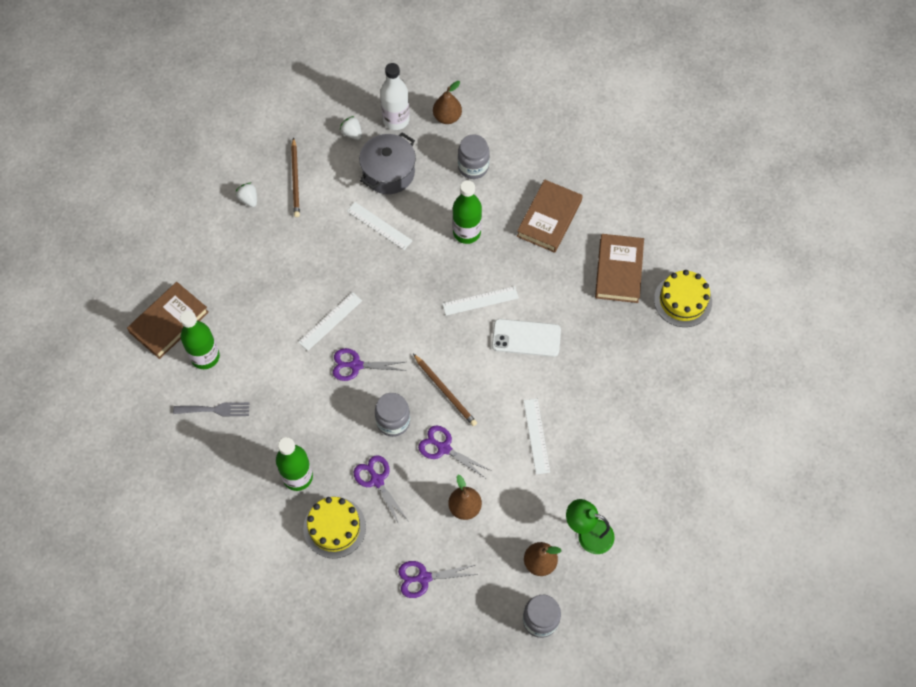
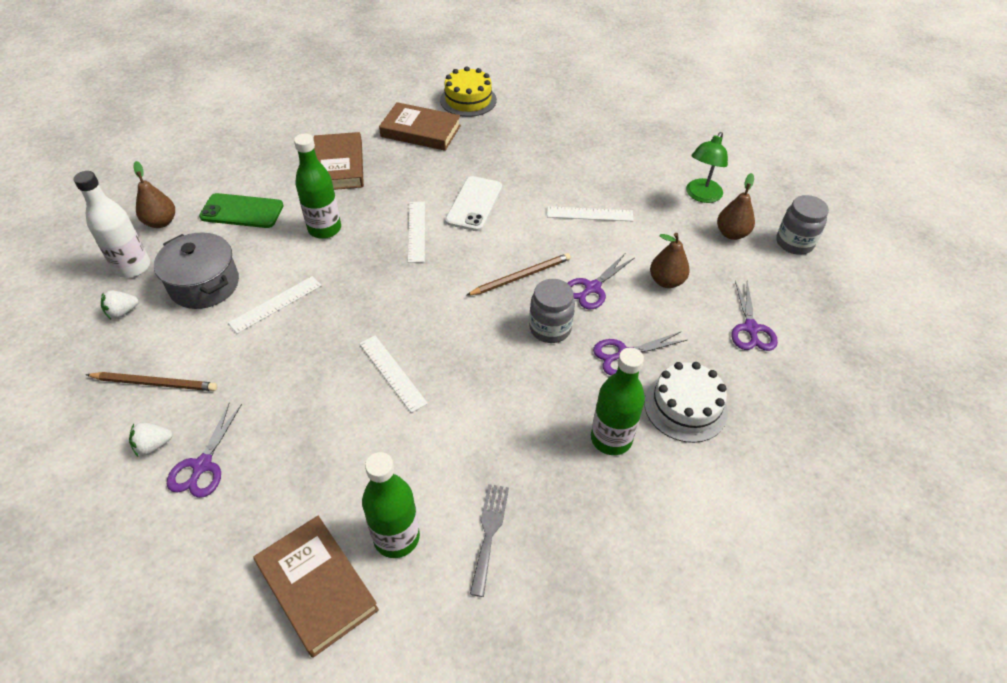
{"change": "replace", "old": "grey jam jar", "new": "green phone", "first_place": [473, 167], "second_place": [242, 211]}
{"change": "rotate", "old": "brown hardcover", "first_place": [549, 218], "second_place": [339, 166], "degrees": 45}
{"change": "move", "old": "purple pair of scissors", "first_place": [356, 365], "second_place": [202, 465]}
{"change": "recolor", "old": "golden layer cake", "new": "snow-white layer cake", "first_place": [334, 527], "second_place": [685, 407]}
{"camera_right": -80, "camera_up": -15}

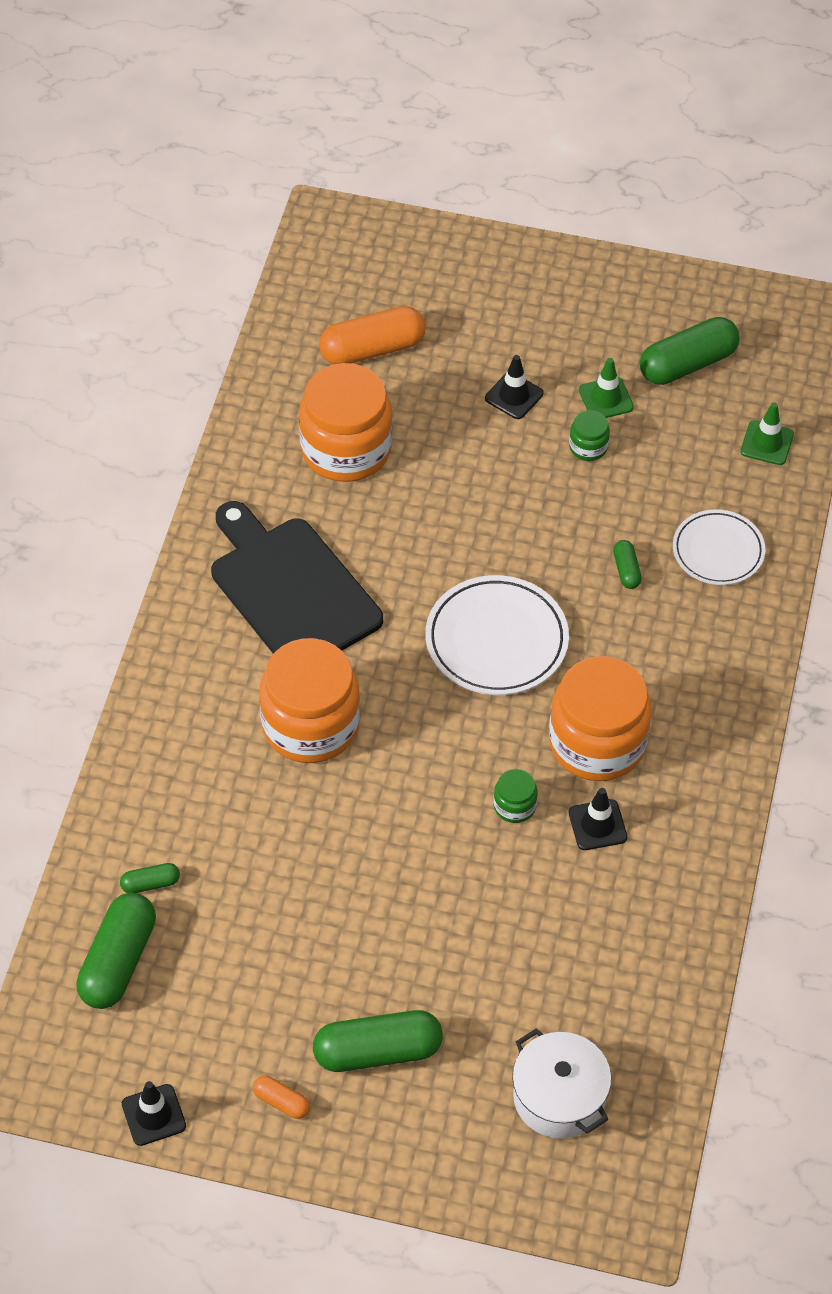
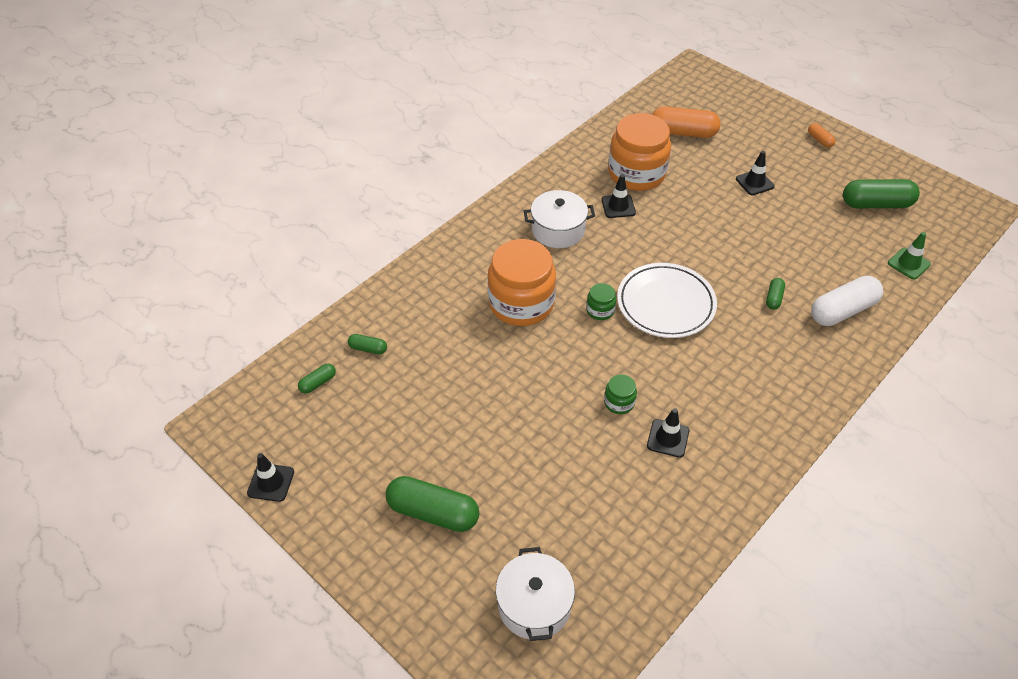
{"change": "delete", "old": "green road cone", "first_place": [606, 399]}
{"change": "move", "old": "green jam jar", "first_place": [588, 447], "second_place": [600, 310]}
{"change": "replace", "old": "ebony chopping board", "new": "snow-white pot", "first_place": [291, 590], "second_place": [558, 230]}
{"change": "replace", "old": "snow-white dinner plate", "new": "snow-white capsule", "first_place": [718, 551], "second_place": [842, 311]}
{"change": "delete", "old": "orange jam jar", "first_place": [597, 743]}
{"change": "resize", "old": "green capsule", "first_place": [118, 961], "second_place": [318, 383], "factor": 0.48}
{"change": "move", "old": "orange capsule", "first_place": [281, 1102], "second_place": [819, 140]}
{"change": "insert", "new": "ebony road cone", "second_place": [618, 206]}
{"camera_right": 30, "camera_up": -5}

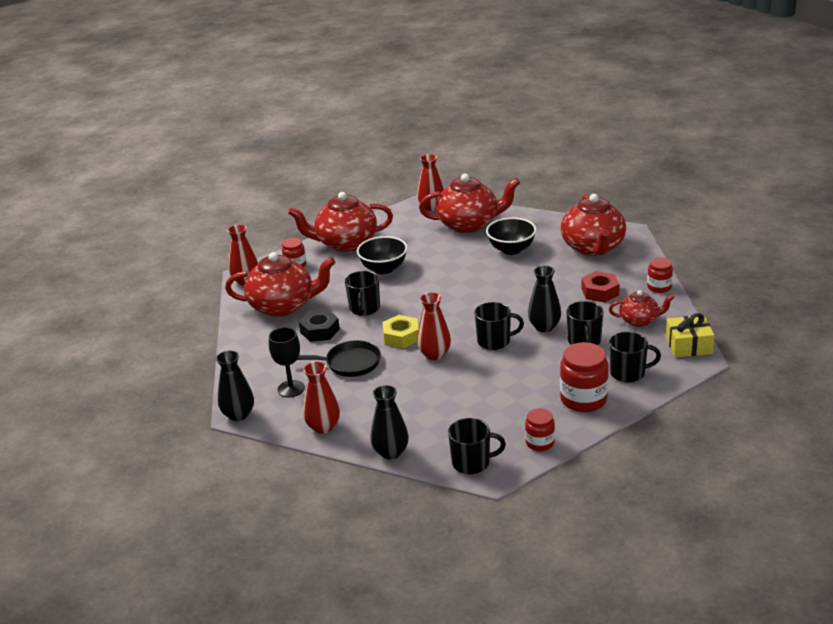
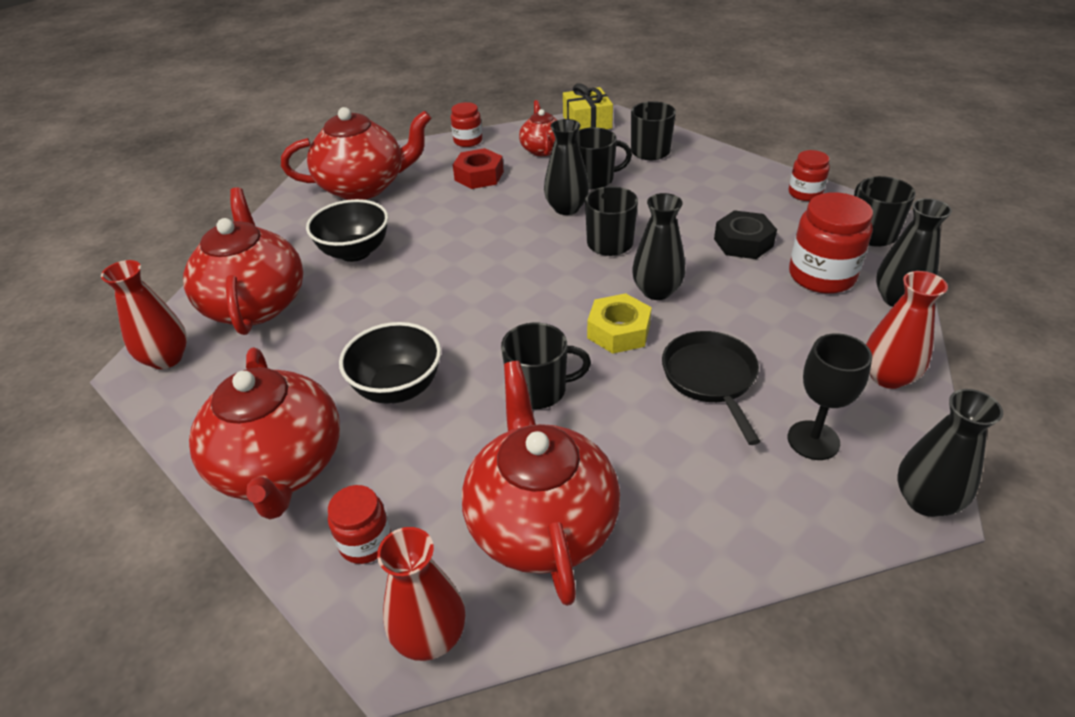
{"change": "recolor", "old": "crimson tall vase", "new": "ebony tall vase", "first_place": [434, 354], "second_place": [656, 291]}
{"change": "move", "old": "ebony nut", "first_place": [320, 331], "second_place": [743, 242]}
{"change": "move", "old": "crimson jam jar", "first_place": [583, 399], "second_place": [821, 276]}
{"camera_right": -100, "camera_up": 10}

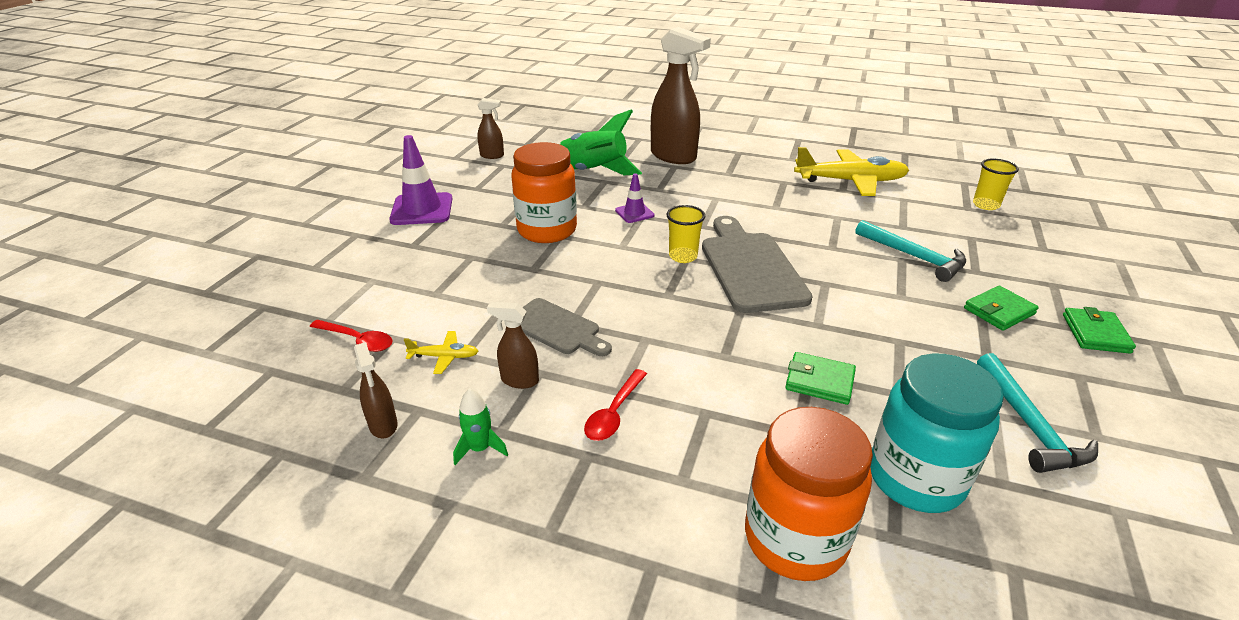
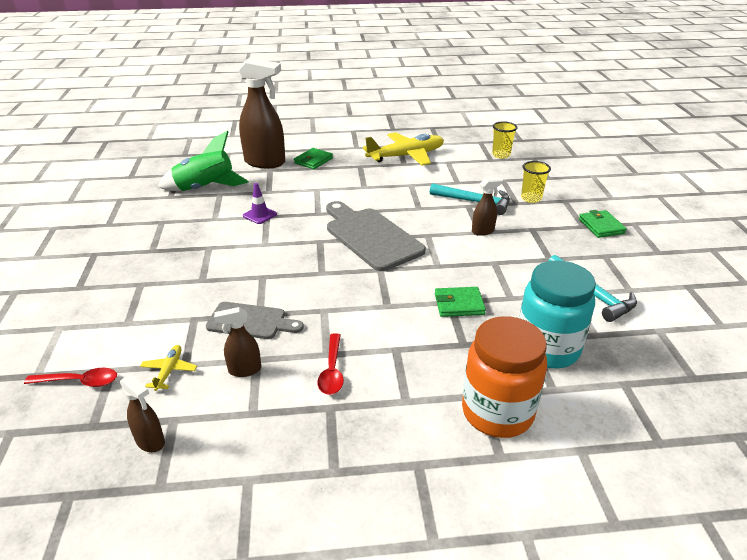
{"change": "move", "old": "brown spray bottle", "first_place": [492, 156], "second_place": [483, 231]}
{"change": "delete", "old": "purple road cone", "first_place": [422, 209]}
{"change": "delete", "old": "orange jam jar", "first_place": [547, 230]}
{"change": "move", "old": "golden cup", "first_place": [683, 256], "second_place": [531, 198]}
{"change": "move", "old": "green billfold", "first_place": [999, 311], "second_place": [313, 161]}
{"change": "rotate", "old": "golden plane", "first_place": [444, 357], "second_place": [169, 371], "degrees": -60}
{"change": "delete", "old": "green toy rocket", "first_place": [480, 448]}
{"camera_right": -25, "camera_up": 0}

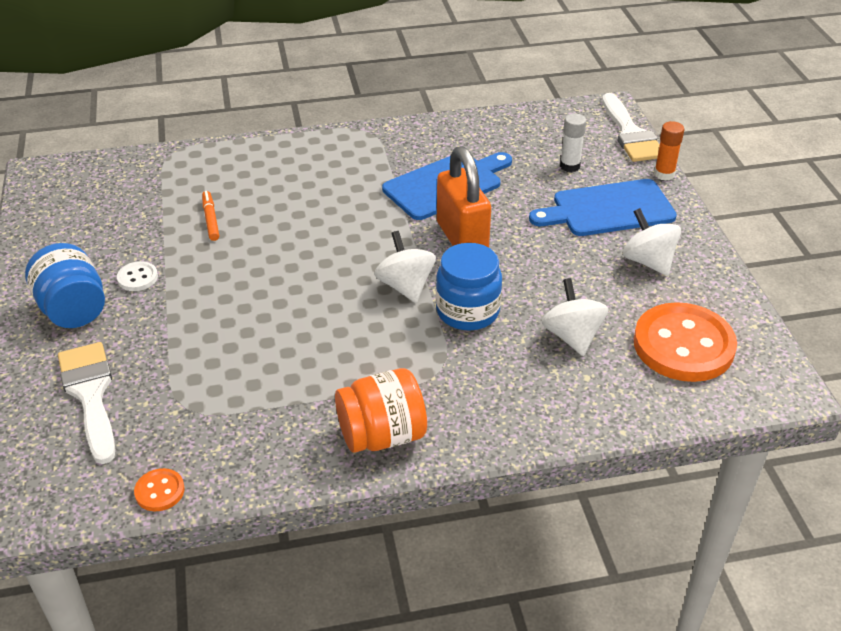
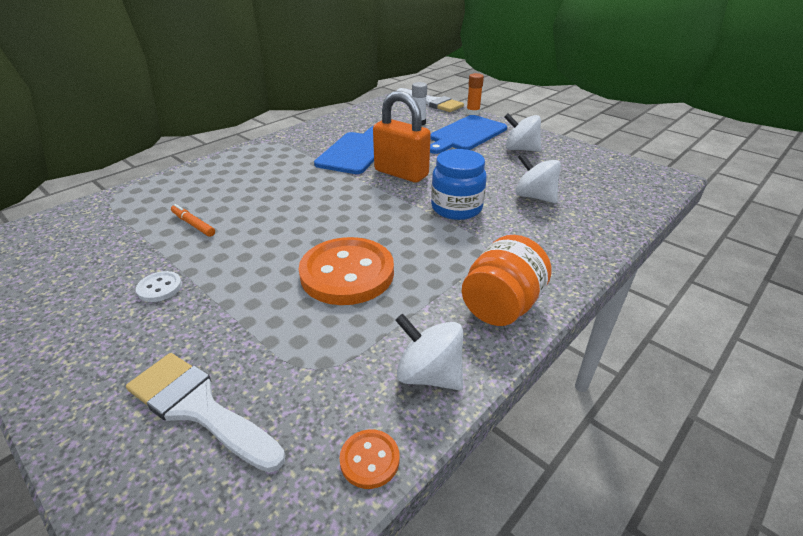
{"change": "move", "old": "snow-white whirligig", "first_place": [405, 286], "second_place": [429, 374]}
{"change": "delete", "old": "cobalt jam jar", "first_place": [73, 309]}
{"change": "move", "old": "orange button", "first_place": [683, 345], "second_place": [347, 273]}
{"camera_right": -35, "camera_up": -5}

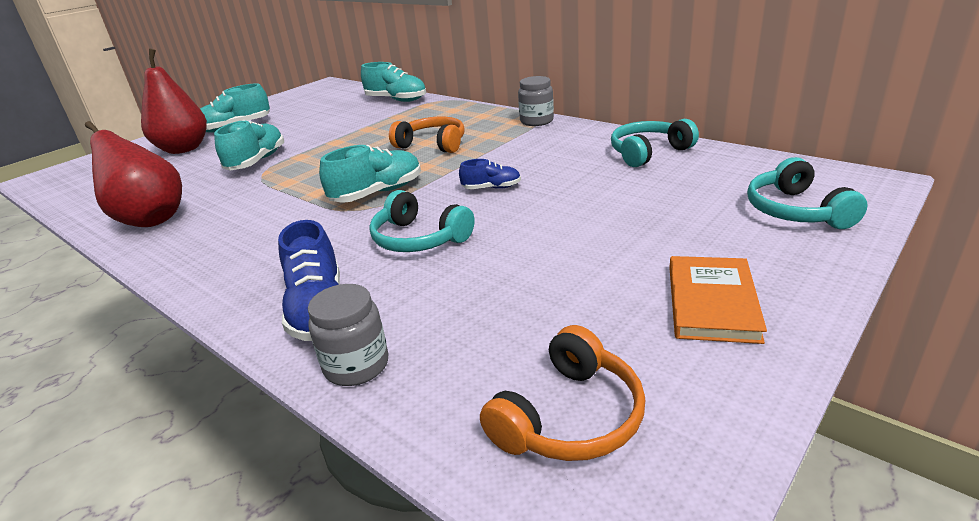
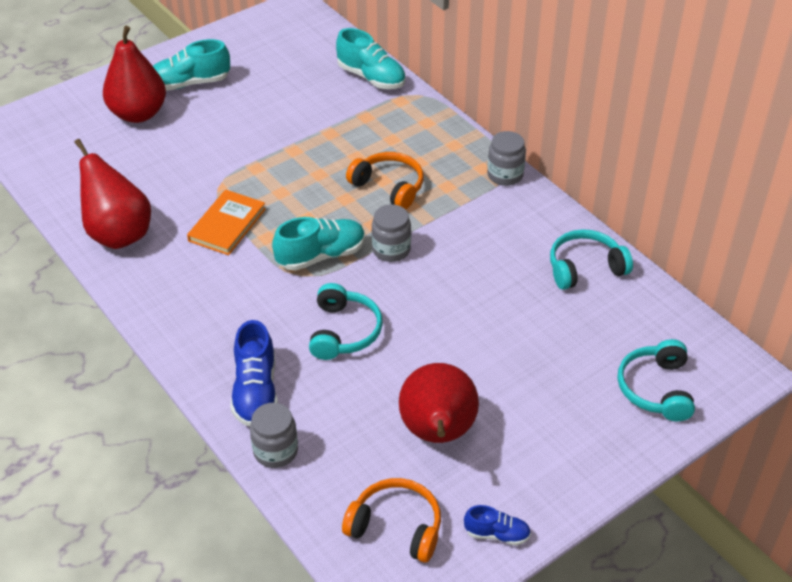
{"change": "delete", "old": "teal lace-up shoe", "first_place": [257, 161]}
{"change": "move", "old": "cobalt lace-up shoe", "first_place": [491, 188], "second_place": [497, 534]}
{"change": "rotate", "old": "teal over-ear headphones", "first_place": [419, 239], "second_place": [344, 332], "degrees": -135}
{"change": "move", "old": "orange hardcover", "first_place": [712, 302], "second_place": [227, 225]}
{"change": "rotate", "old": "orange over-ear headphones", "first_place": [569, 417], "second_place": [396, 527], "degrees": -120}
{"change": "insert", "new": "grey jam jar", "second_place": [391, 250]}
{"change": "insert", "new": "crimson toy pear", "second_place": [437, 433]}
{"camera_right": 10, "camera_up": 15}

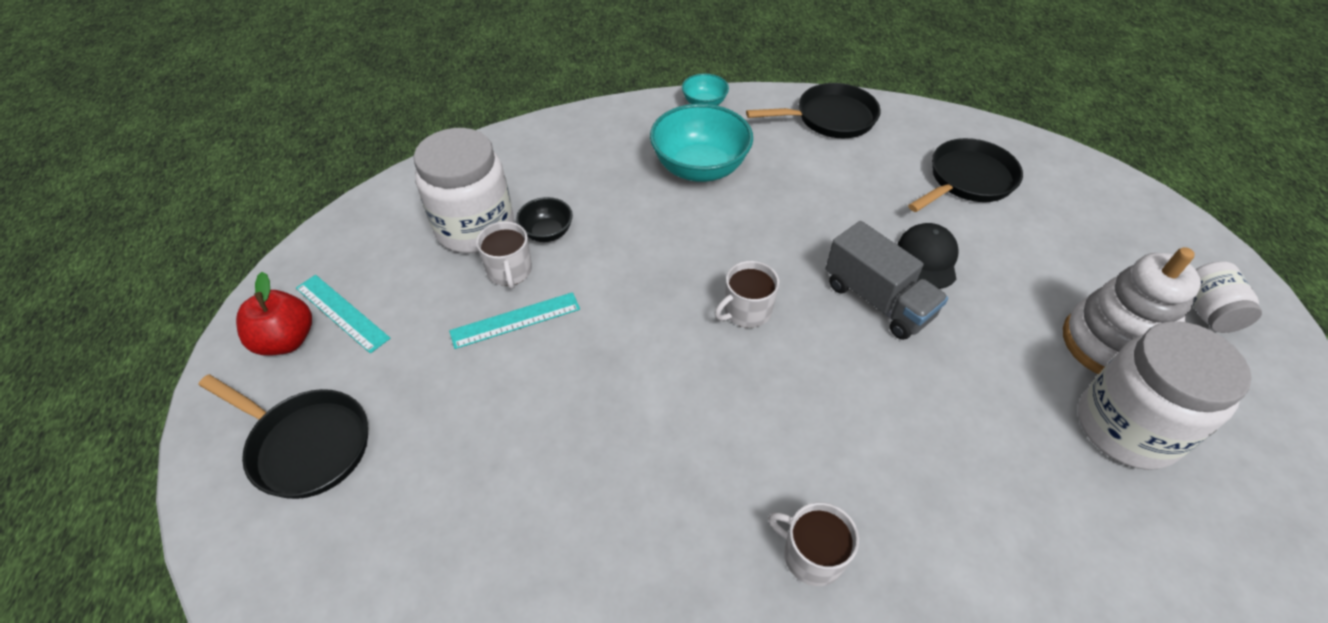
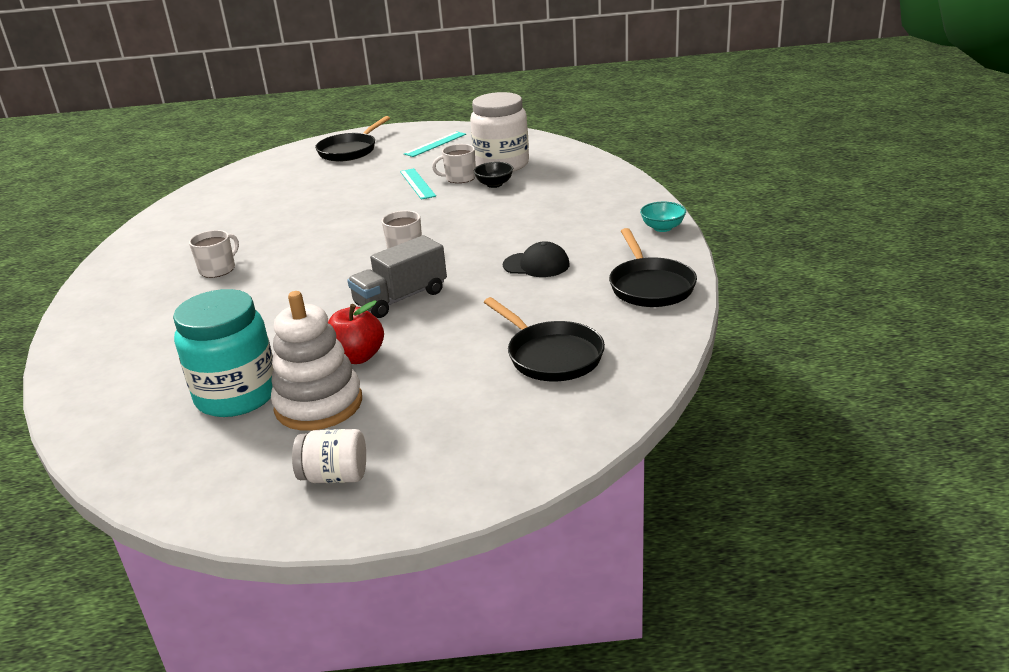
{"change": "delete", "old": "teal bowl", "first_place": [699, 168]}
{"change": "move", "old": "ebony cap", "first_place": [927, 258], "second_place": [536, 265]}
{"change": "move", "old": "crimson apple fruit", "first_place": [286, 340], "second_place": [357, 357]}
{"change": "recolor", "old": "snow-white jam jar", "new": "teal jam jar", "first_place": [1126, 427], "second_place": [237, 395]}
{"camera_right": 95, "camera_up": -20}

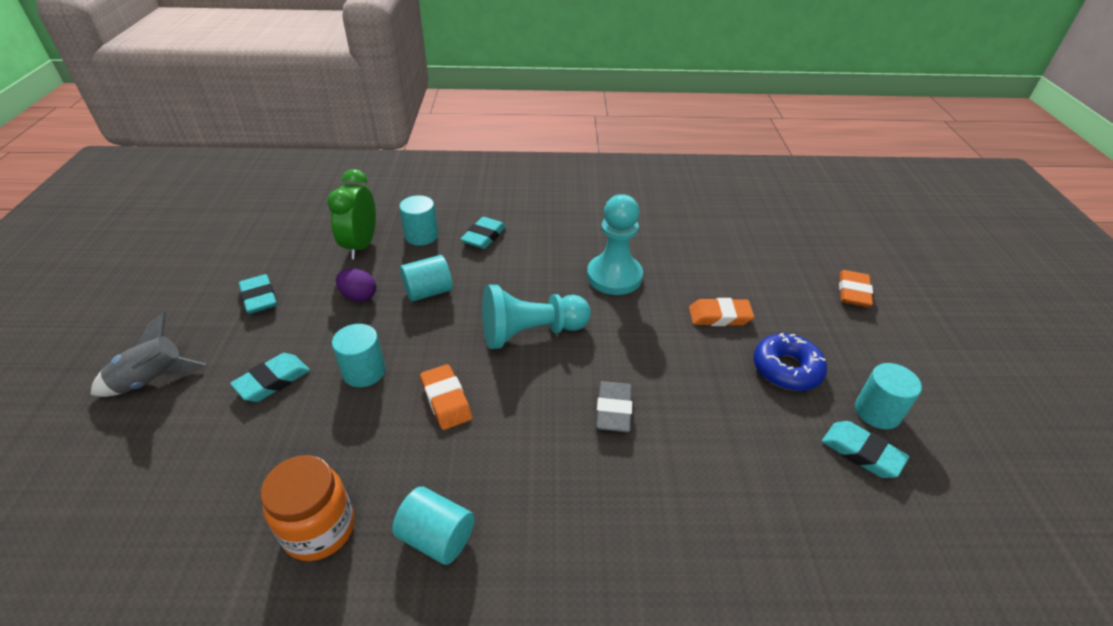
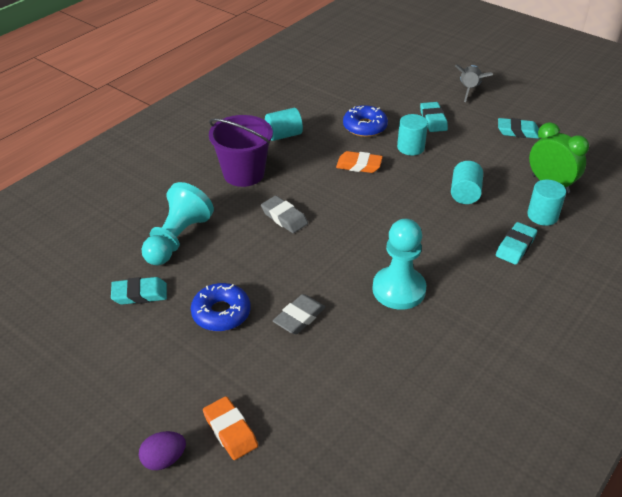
{"change": "rotate", "old": "teal eraser", "first_place": [484, 236], "second_place": [515, 246], "degrees": 60}
{"change": "move", "old": "purple egg", "first_place": [359, 296], "second_place": [164, 459]}
{"change": "move", "old": "teal pawn", "first_place": [531, 332], "second_place": [177, 239]}
{"change": "recolor", "old": "orange eraser", "new": "grey eraser", "first_place": [719, 316], "second_place": [299, 317]}
{"change": "delete", "old": "teal cylinder shape", "first_place": [877, 412]}
{"change": "delete", "old": "orange jam jar", "first_place": [319, 529]}
{"change": "insert", "new": "cobalt glazed donut", "second_place": [365, 127]}
{"change": "insert", "new": "purple sand bucket", "second_place": [243, 174]}
{"camera_right": 130, "camera_up": 0}

